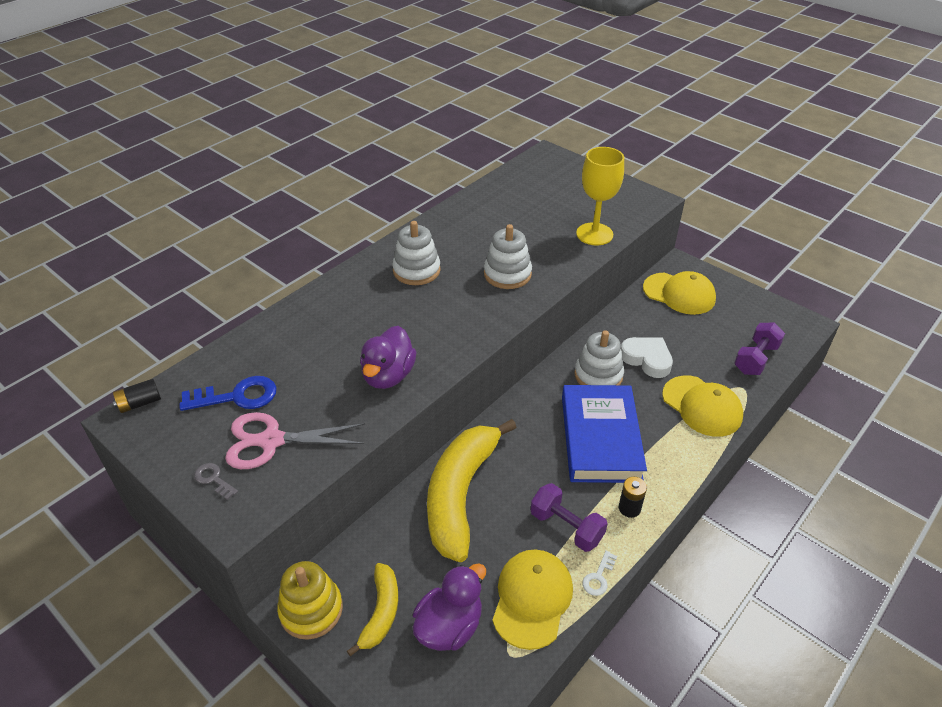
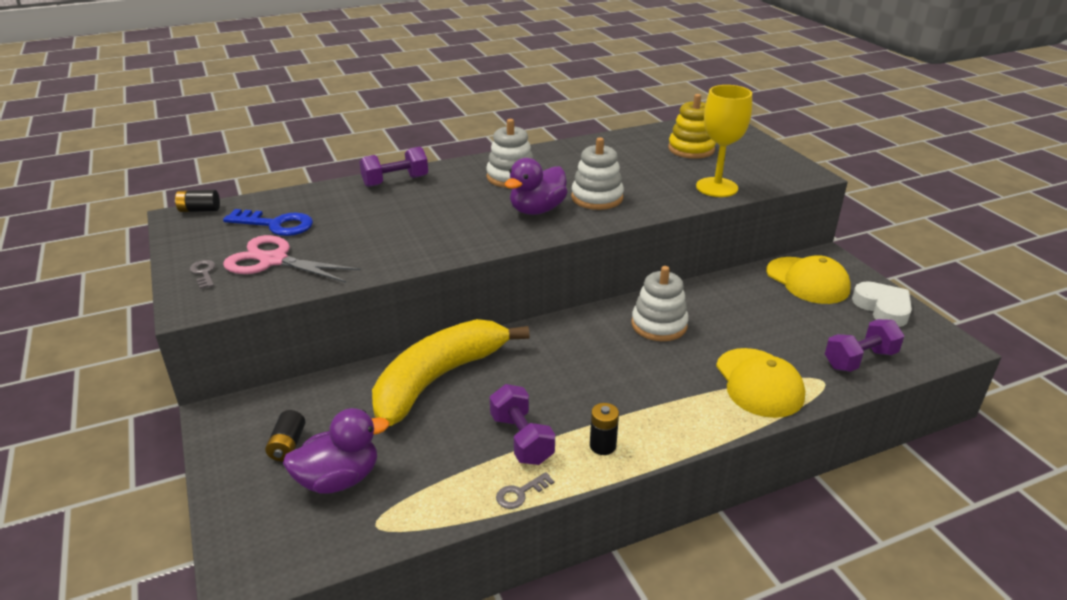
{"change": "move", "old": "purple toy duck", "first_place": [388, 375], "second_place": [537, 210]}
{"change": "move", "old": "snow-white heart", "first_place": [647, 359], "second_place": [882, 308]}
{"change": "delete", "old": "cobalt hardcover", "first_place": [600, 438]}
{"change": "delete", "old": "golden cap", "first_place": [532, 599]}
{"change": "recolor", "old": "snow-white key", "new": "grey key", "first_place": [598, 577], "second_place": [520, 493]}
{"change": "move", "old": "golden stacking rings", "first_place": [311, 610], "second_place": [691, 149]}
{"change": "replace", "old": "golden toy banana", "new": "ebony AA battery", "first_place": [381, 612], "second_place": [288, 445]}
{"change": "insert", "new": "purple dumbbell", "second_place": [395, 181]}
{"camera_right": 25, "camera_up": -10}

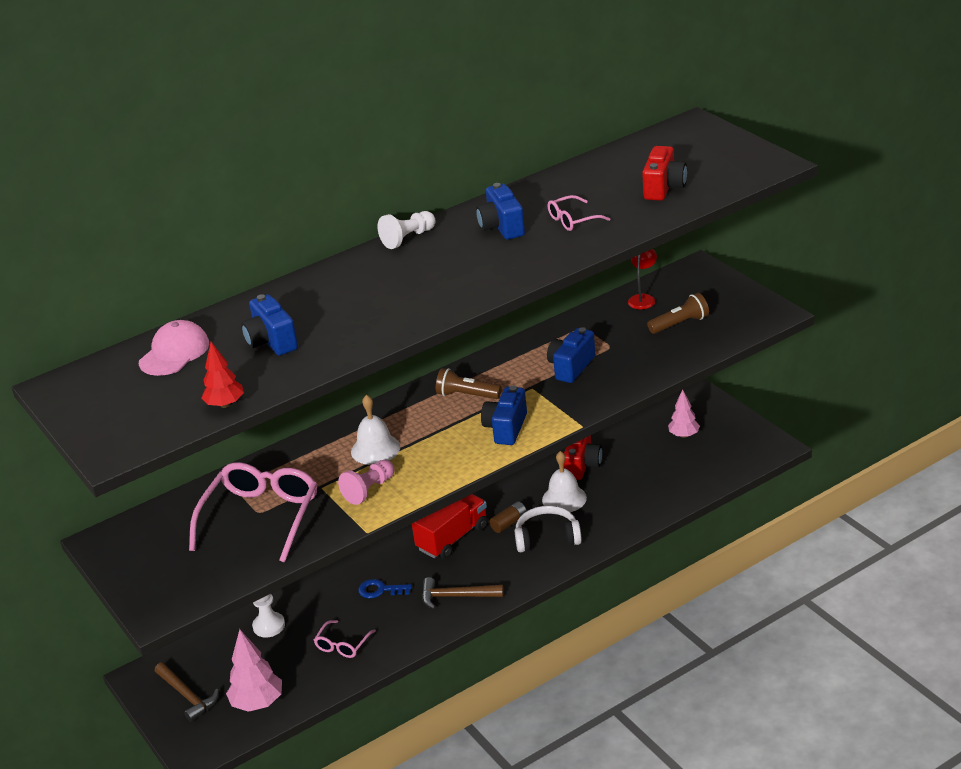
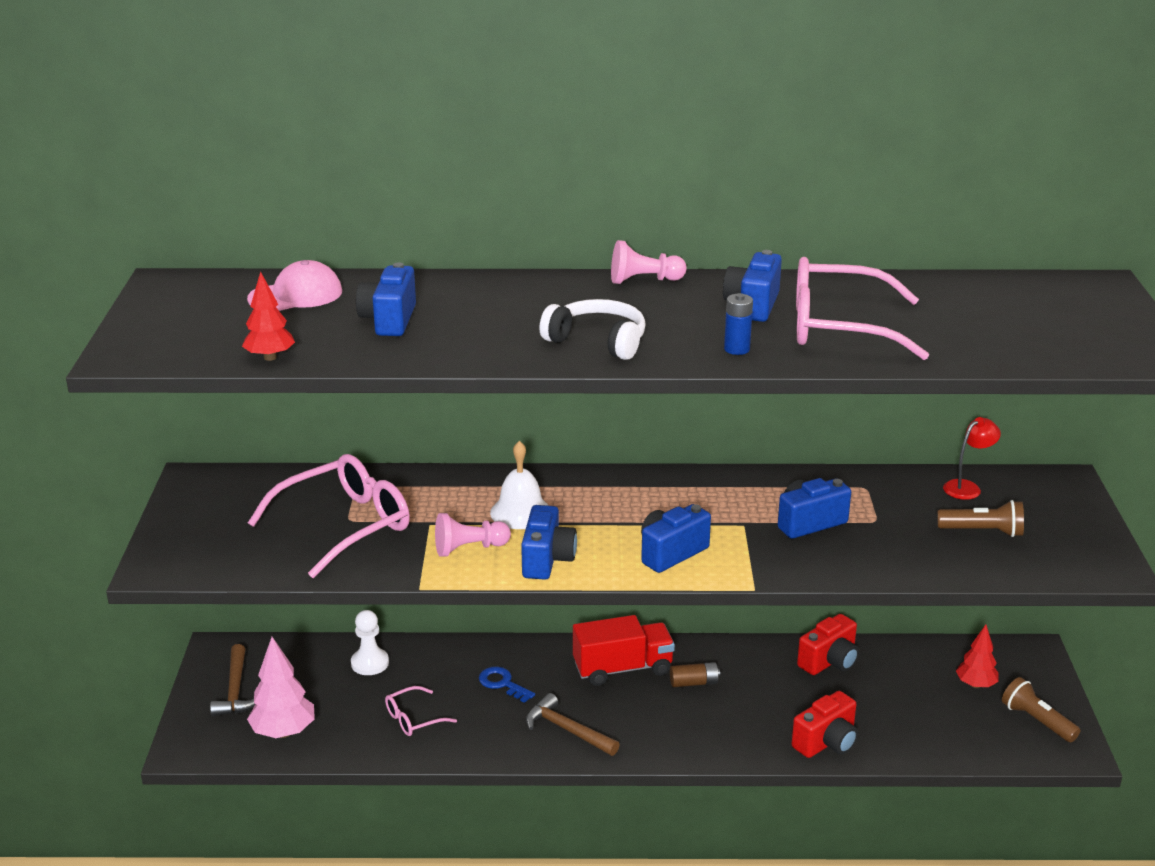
{"change": "move", "old": "crimson photo camera", "first_place": [664, 188], "second_place": [826, 742]}
{"change": "resize", "old": "pink spectacles", "first_place": [572, 220], "second_place": [838, 327], "factor": 2.07}
{"change": "recolor", "old": "snow-white pawn", "new": "pink pawn", "first_place": [408, 238], "second_place": [644, 280]}
{"change": "move", "old": "brown torch", "first_place": [466, 395], "second_place": [1036, 721]}
{"change": "recolor", "old": "pink toy tree", "new": "crimson toy tree", "first_place": [684, 435], "second_place": [975, 685]}
{"change": "delete", "old": "snow-white bell", "first_place": [564, 498]}
{"change": "move", "old": "snow-white over-ear headphones", "first_place": [547, 537], "second_place": [598, 341]}
{"change": "insert", "new": "cobalt AA battery", "second_place": [736, 349]}
{"change": "insert", "new": "cobalt photo camera", "second_place": [547, 560]}
{"camera_right": 30, "camera_up": -5}

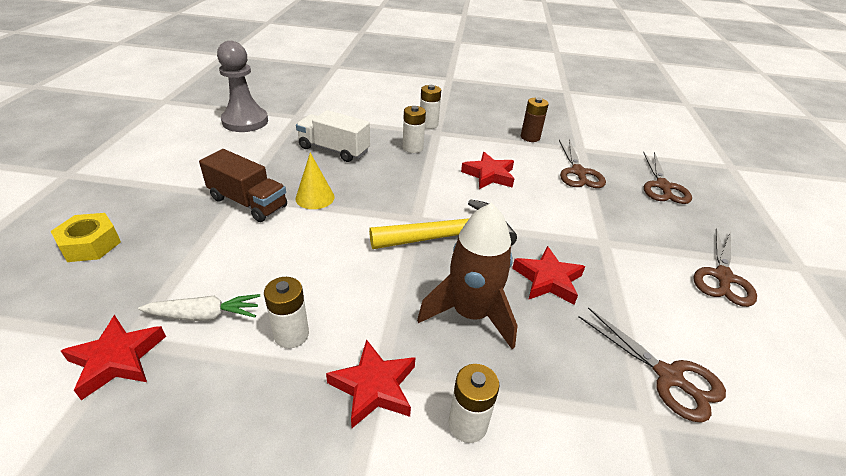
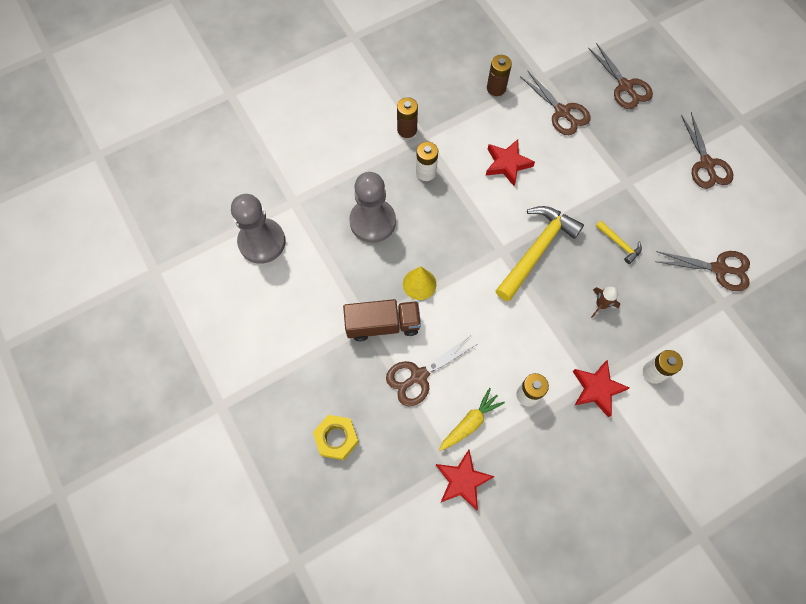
{"change": "recolor", "old": "snow-white AA battery", "new": "brown AA battery", "first_place": [428, 124], "second_place": [407, 129]}
{"change": "replace", "old": "snow-white lorry", "new": "grey pawn", "first_place": [334, 150], "second_place": [372, 221]}
{"change": "resize", "old": "brown toy rocket", "first_place": [470, 314], "second_place": [601, 304], "factor": 0.46}
{"change": "replace", "old": "crimson star", "new": "golden hammer", "first_place": [548, 280], "second_place": [619, 244]}
{"change": "recolor", "old": "snow-white root vegetable", "new": "golden root vegetable", "first_place": [204, 315], "second_place": [470, 422]}
{"change": "insert", "new": "brown pair of scissors", "second_place": [419, 376]}
{"camera_right": -35, "camera_up": 30}

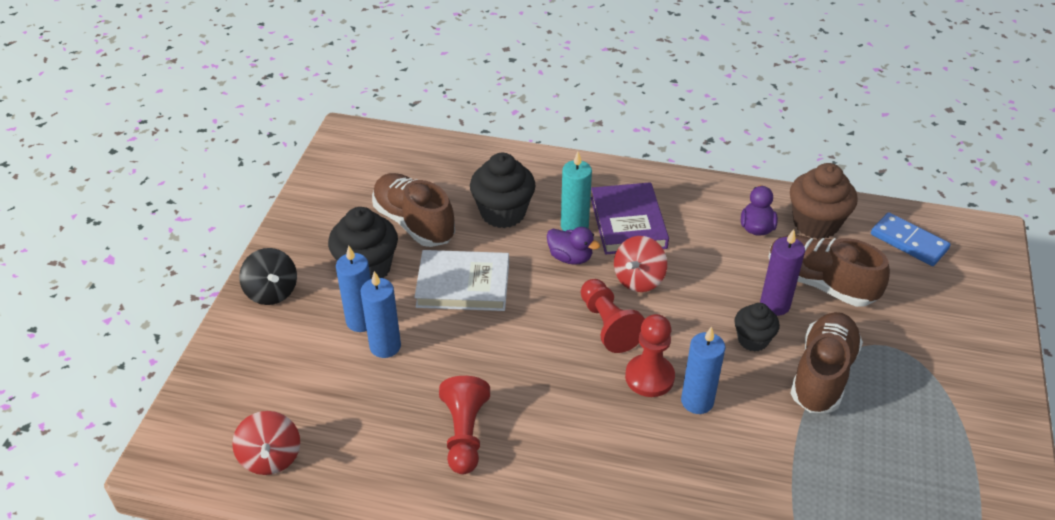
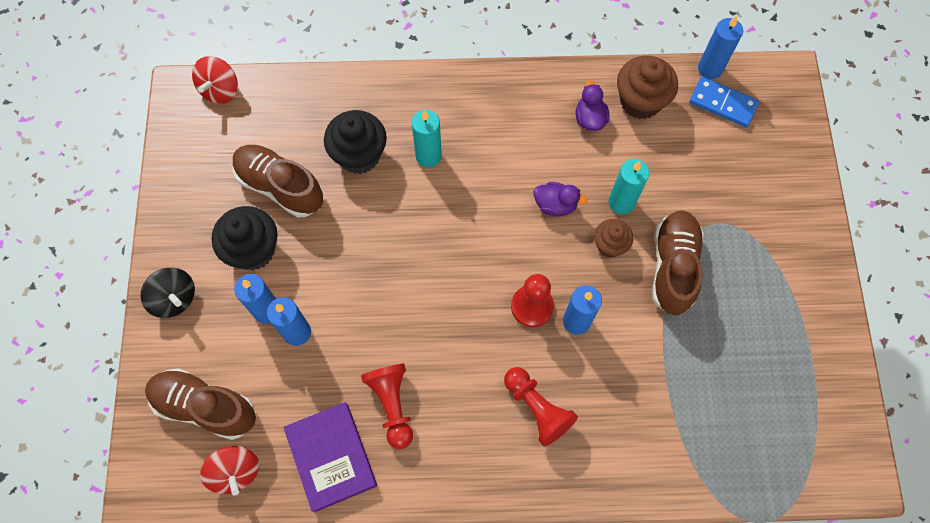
{"change": "move", "old": "purple hardcover", "first_place": [628, 222], "second_place": [331, 457]}
{"change": "move", "old": "purple toy duck", "first_place": [570, 257], "second_place": [555, 205]}
{"change": "recolor", "old": "purple candle", "new": "teal candle", "first_place": [775, 305], "second_place": [621, 202]}
{"change": "move", "old": "brown lace-up shoe", "first_place": [820, 283], "second_place": [205, 407]}
{"change": "move", "old": "crimson whirligig", "first_place": [638, 279], "second_place": [220, 90]}
{"change": "delete", "old": "snow-white hardcover", "first_place": [463, 285]}
{"change": "move", "old": "crimson pawn", "first_place": [608, 325], "second_place": [537, 408]}
{"change": "recolor", "old": "ebony fairy cake", "new": "brown fairy cake", "first_place": [753, 340], "second_place": [610, 245]}
{"change": "insert", "new": "cobalt candle", "second_place": [710, 69]}
{"camera_right": -15, "camera_up": 25}

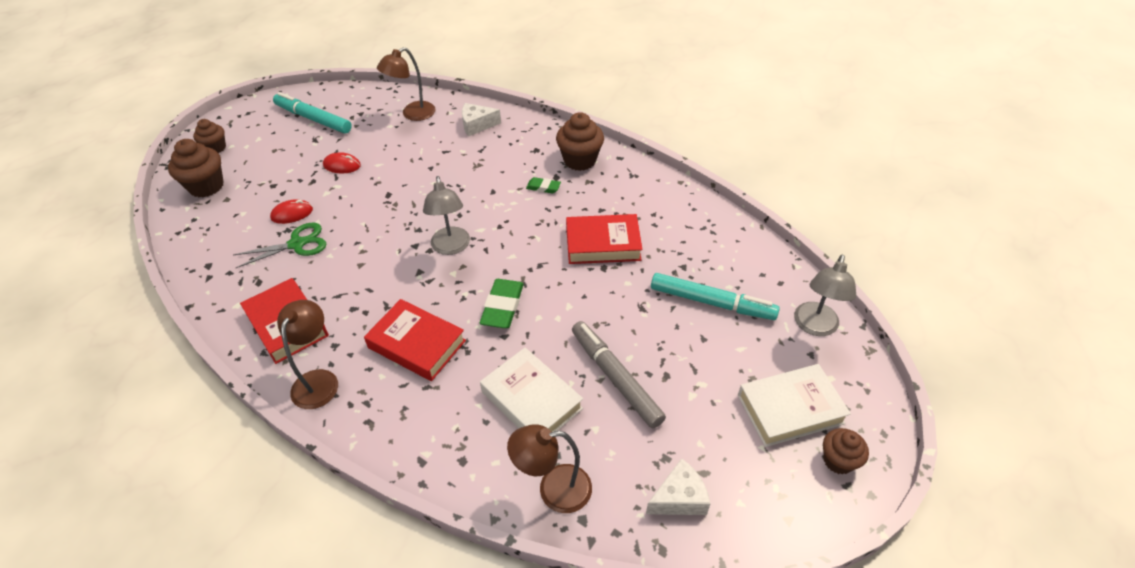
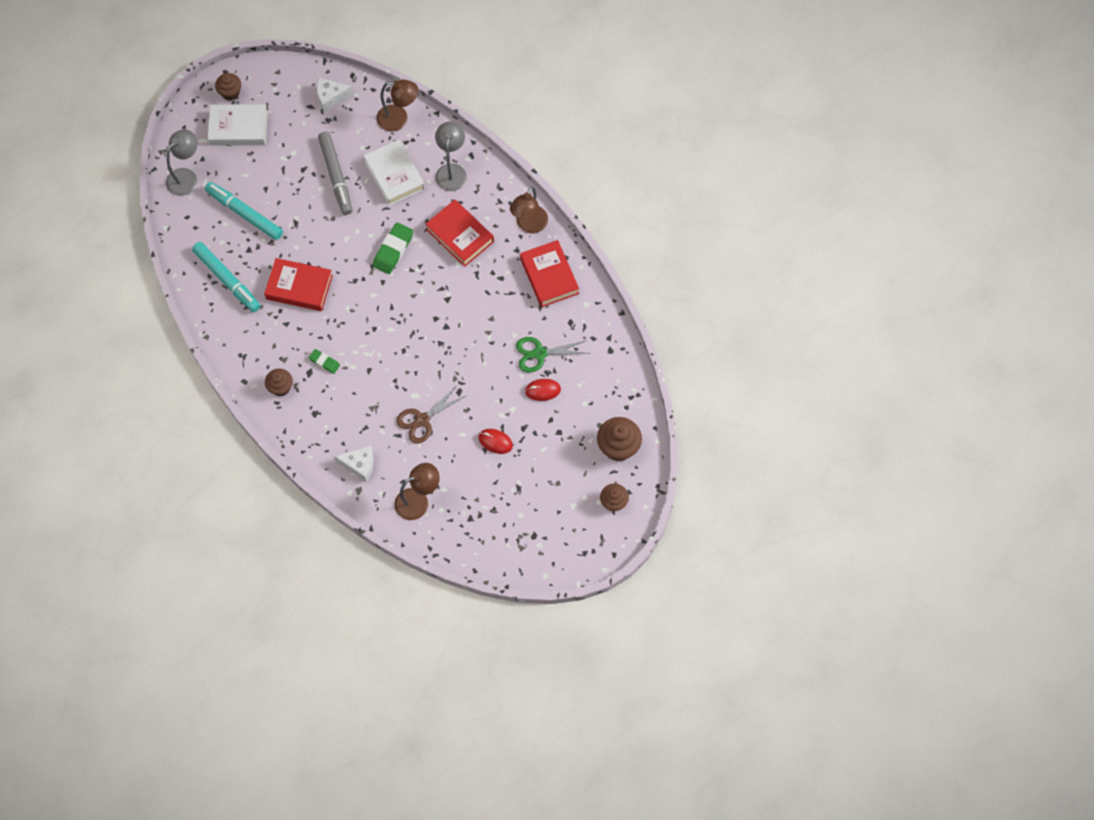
{"change": "move", "old": "teal marker", "first_place": [313, 119], "second_place": [227, 280]}
{"change": "resize", "old": "brown fairy cake", "first_place": [580, 160], "second_place": [281, 387], "factor": 0.63}
{"change": "move", "old": "grey lamp", "first_place": [451, 247], "second_place": [451, 171]}
{"change": "insert", "new": "brown pair of scissors", "second_place": [422, 420]}
{"camera_right": -165, "camera_up": 20}

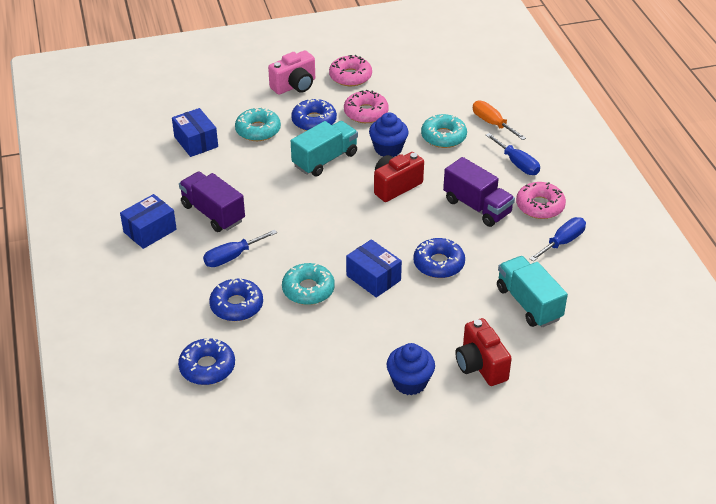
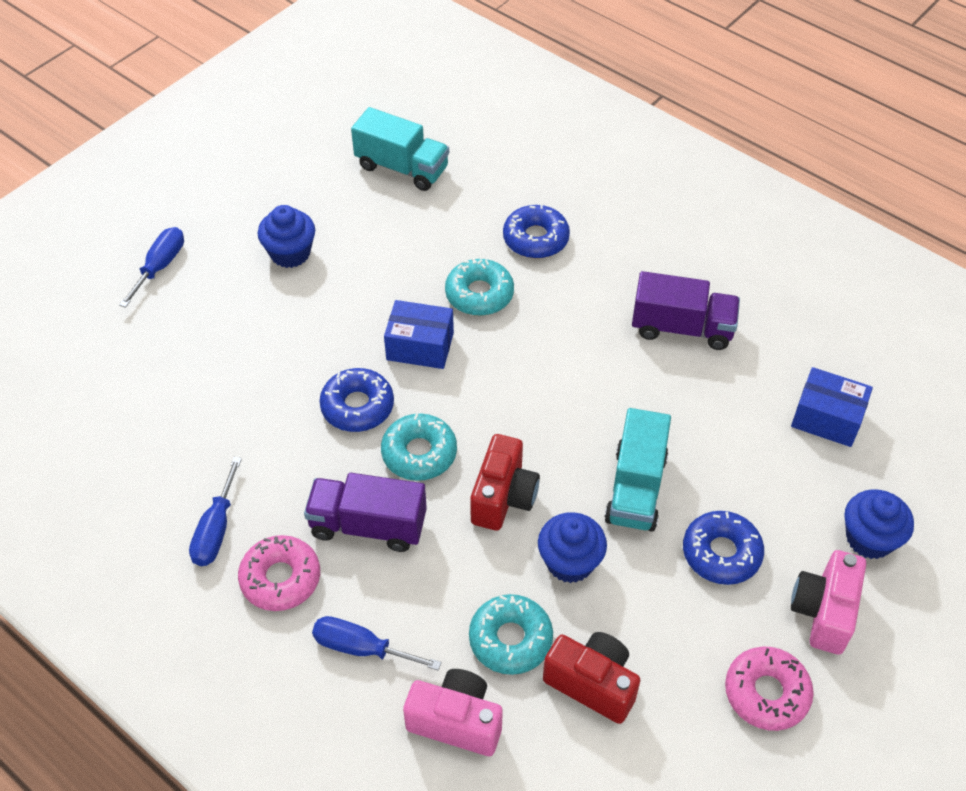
{"change": "delete", "old": "pink glazed donut", "first_place": [366, 112]}
{"change": "replace", "old": "orange hand screwdriver", "new": "pink photo camera", "first_place": [492, 123], "second_place": [456, 721]}
{"change": "move", "old": "teal glazed donut", "first_place": [258, 130], "second_place": [419, 453]}
{"change": "delete", "old": "cobalt box", "first_place": [150, 231]}
{"change": "move", "old": "cobalt hand screwdriver", "first_place": [232, 257], "second_place": [160, 266]}
{"change": "move", "old": "teal lorry", "first_place": [528, 303], "second_place": [402, 168]}
{"change": "move", "old": "crimson photo camera", "first_place": [480, 365], "second_place": [592, 683]}
{"change": "delete", "old": "cobalt glazed donut", "first_place": [207, 367]}
{"change": "insert", "new": "cobalt fairy cake", "second_place": [869, 538]}
{"camera_right": 145, "camera_up": 10}

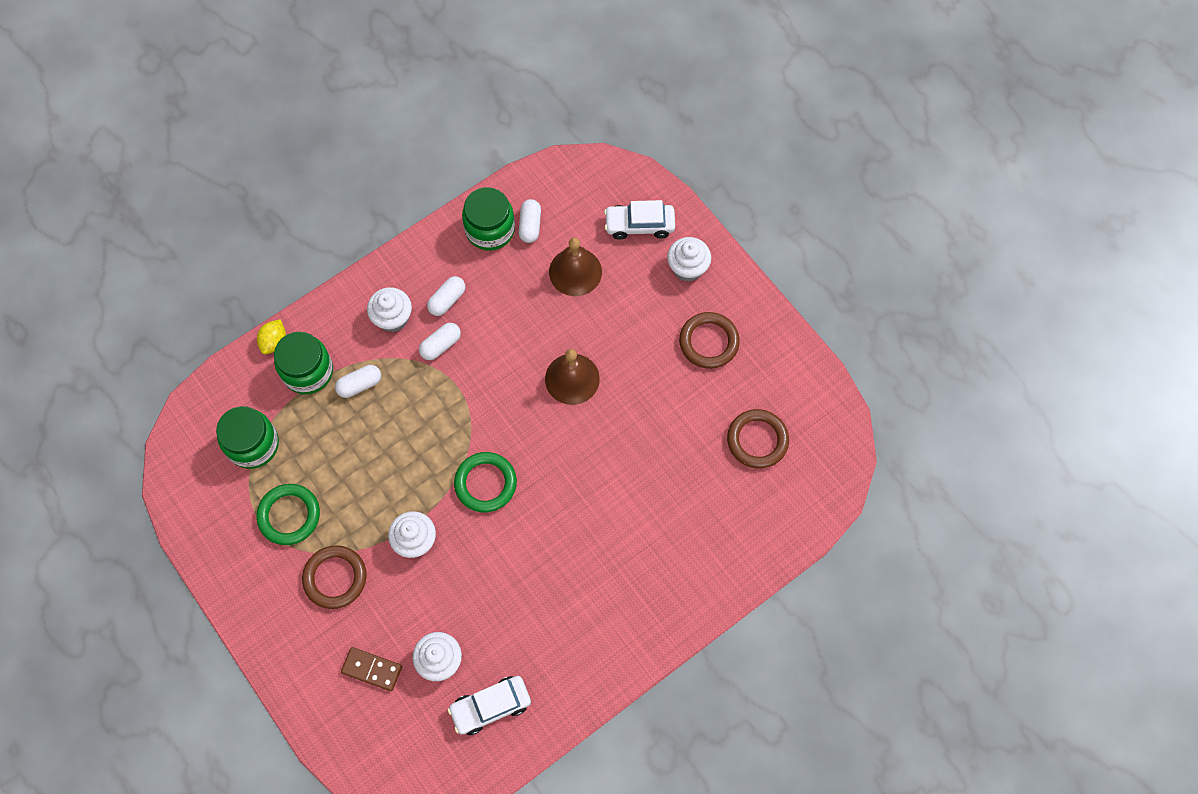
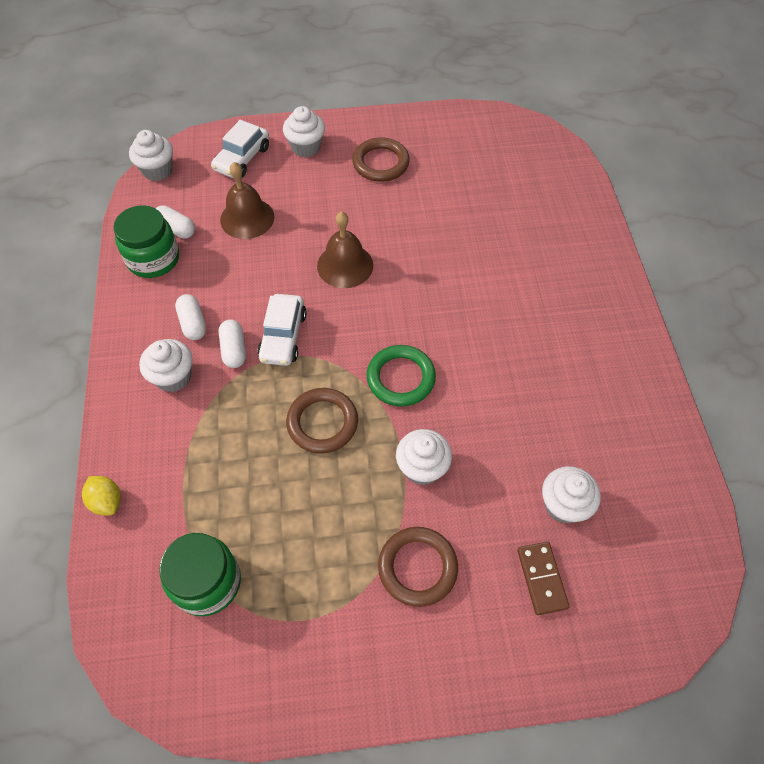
{"change": "delete", "old": "green jam jar", "first_place": [308, 371]}
{"change": "delete", "old": "snow-white capsule", "first_place": [360, 384]}
{"change": "move", "old": "brown torus", "first_place": [757, 440], "second_place": [322, 423]}
{"change": "delete", "old": "green torus", "first_place": [289, 515]}
{"change": "rotate", "old": "brown domino", "first_place": [372, 669], "second_place": [542, 578], "degrees": -60}
{"change": "move", "old": "snow-white car", "first_place": [490, 706], "second_place": [283, 336]}
{"change": "insert", "new": "snow-white fairy cake", "second_place": [157, 170]}
{"camera_right": -60, "camera_up": -10}

